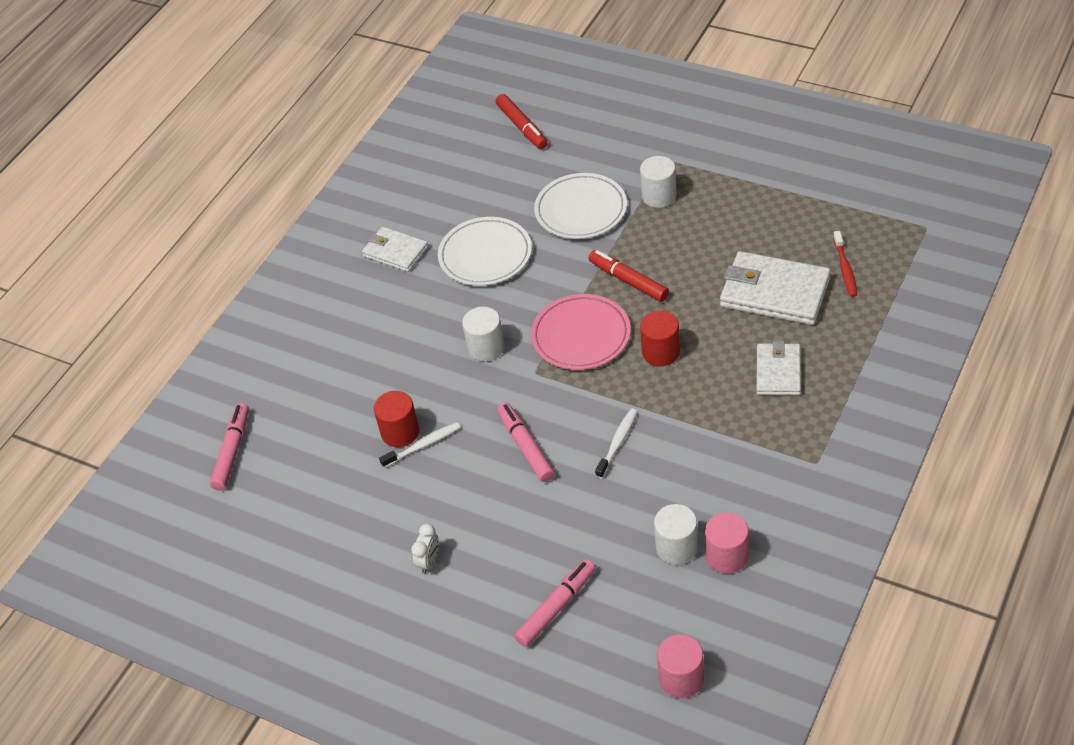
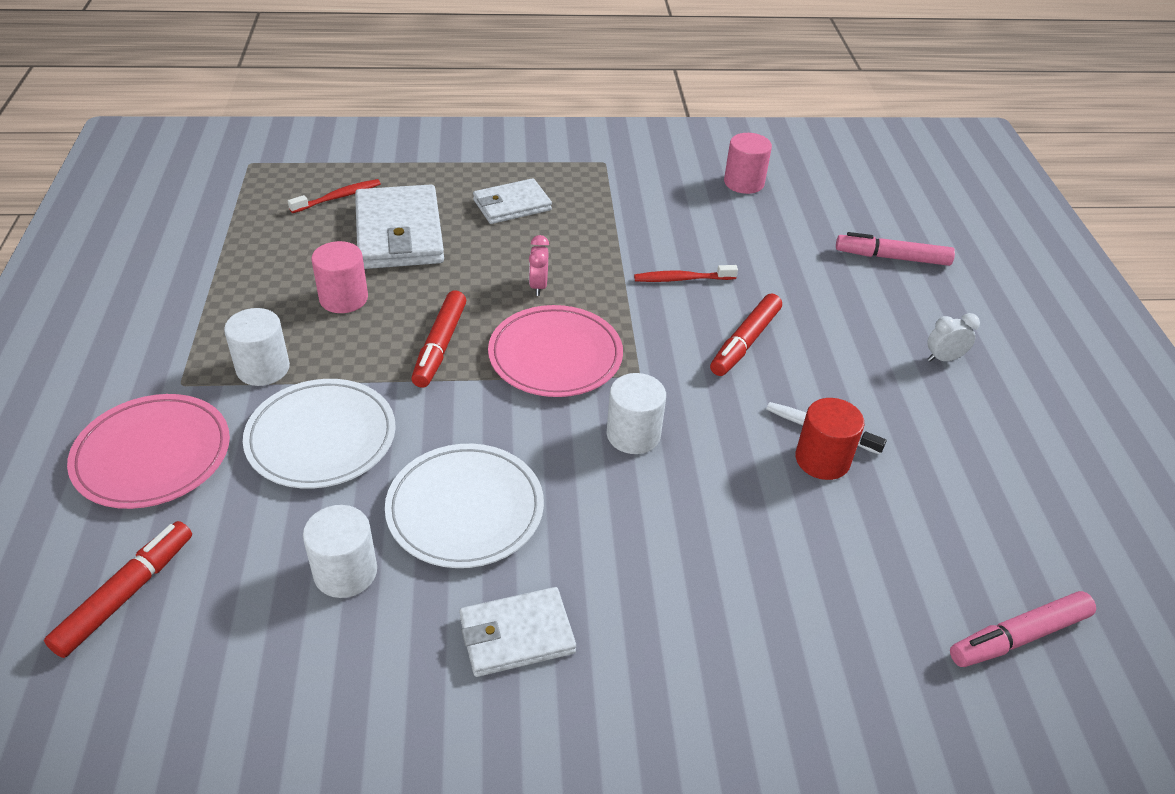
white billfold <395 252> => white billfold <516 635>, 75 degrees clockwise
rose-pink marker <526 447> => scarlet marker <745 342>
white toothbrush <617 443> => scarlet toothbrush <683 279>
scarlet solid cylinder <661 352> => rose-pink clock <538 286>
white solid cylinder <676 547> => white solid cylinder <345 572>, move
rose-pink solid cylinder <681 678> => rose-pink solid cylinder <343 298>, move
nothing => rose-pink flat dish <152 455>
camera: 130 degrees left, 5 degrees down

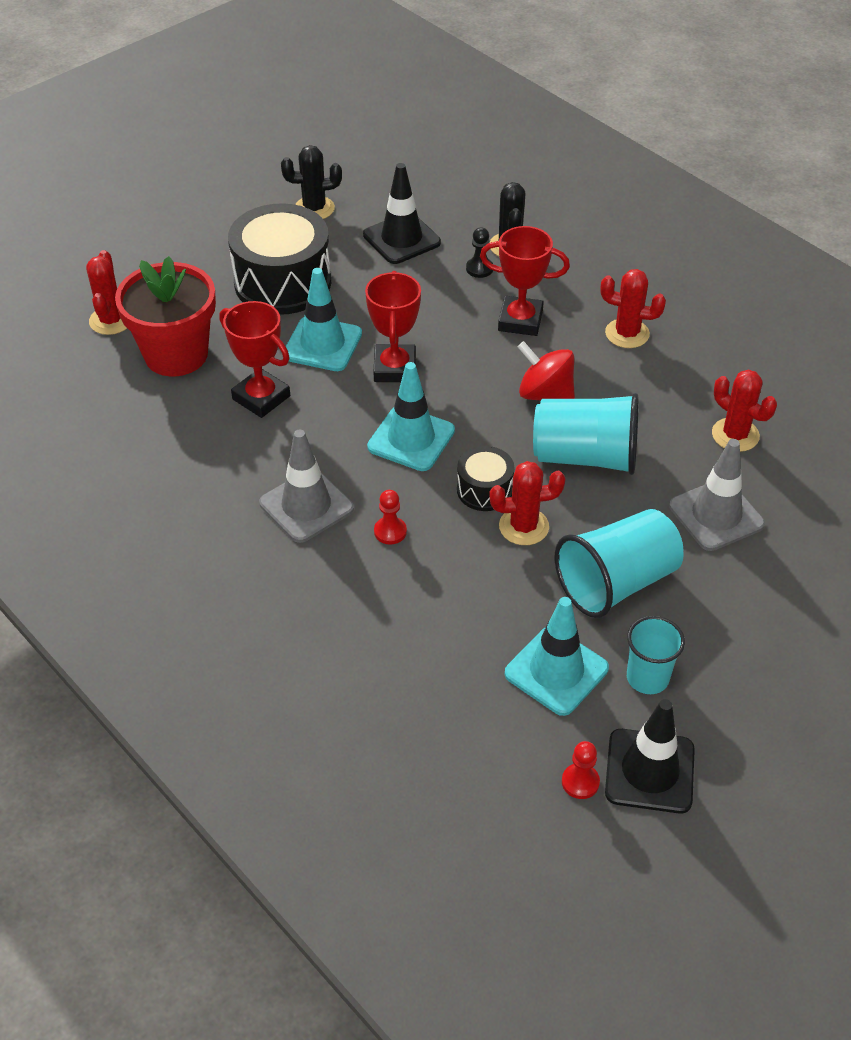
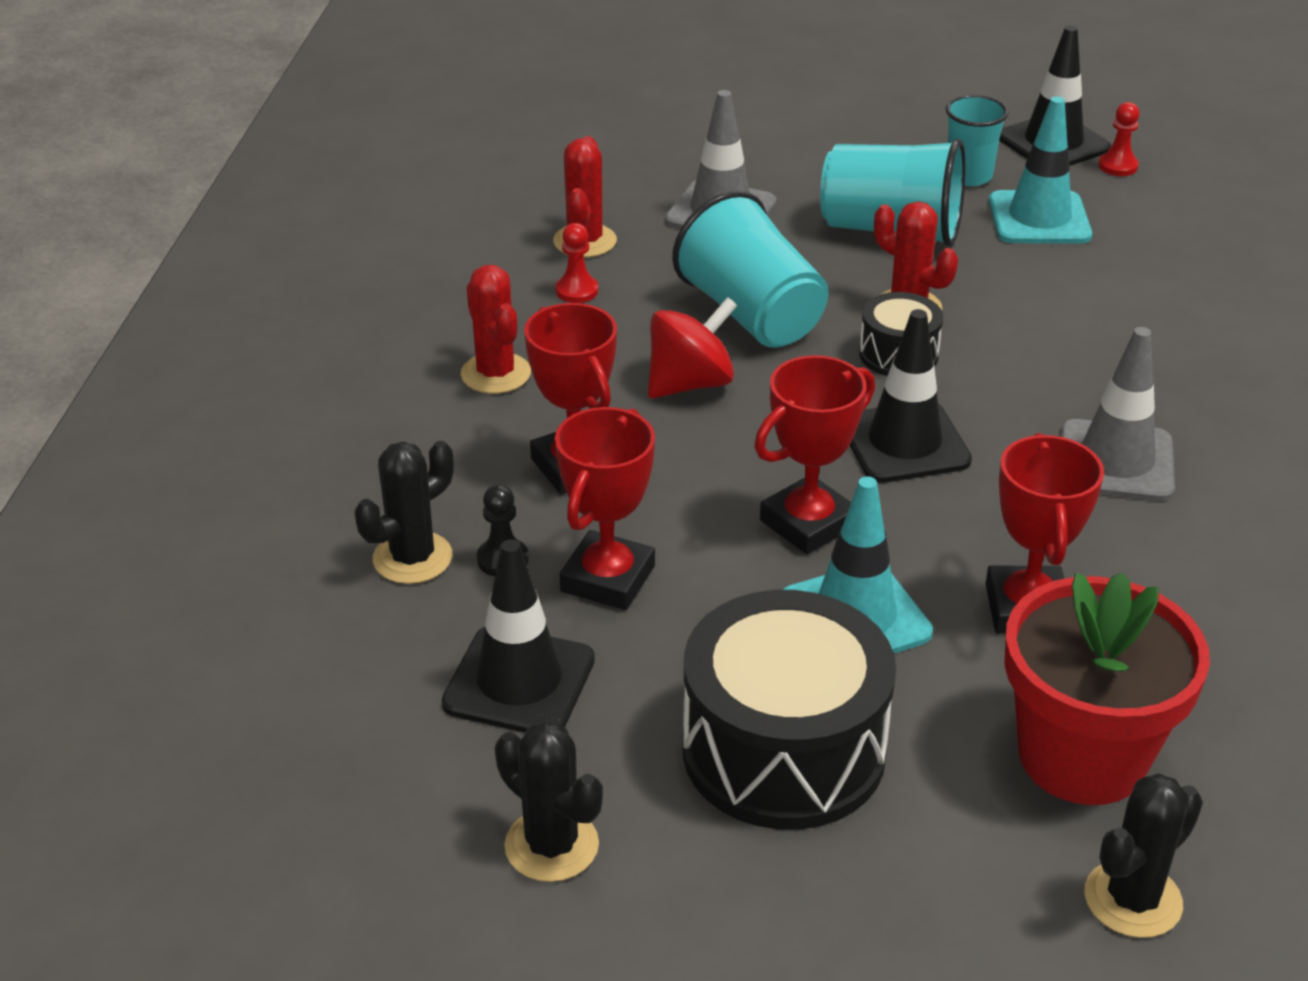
scarlet saguaro cactus <111 320> => jet-black saguaro cactus <1133 899>
teal safety cone <411 439> => jet-black safety cone <904 443>
scarlet chess pawn <390 531> => scarlet chess pawn <577 291>, move
scarlet toy top <545 395> => scarlet toy top <690 383>, 120 degrees counterclockwise
nothing => scarlet trophy <607 579>
camera: 130 degrees left, 10 degrees down

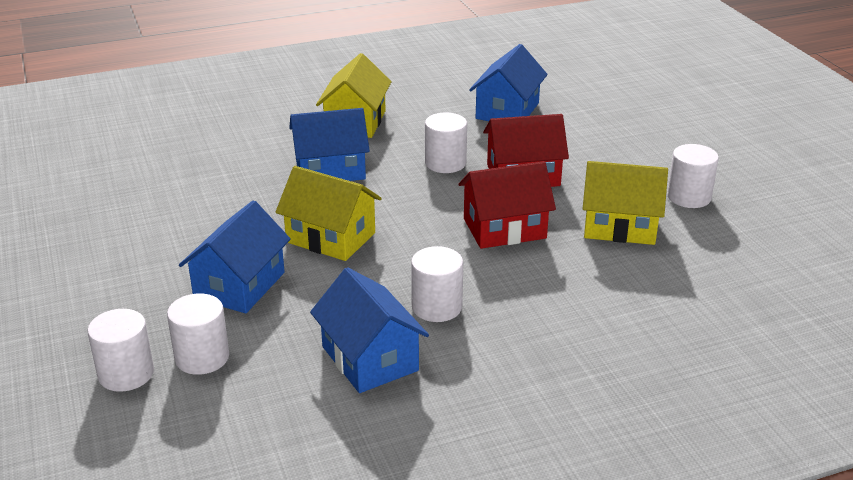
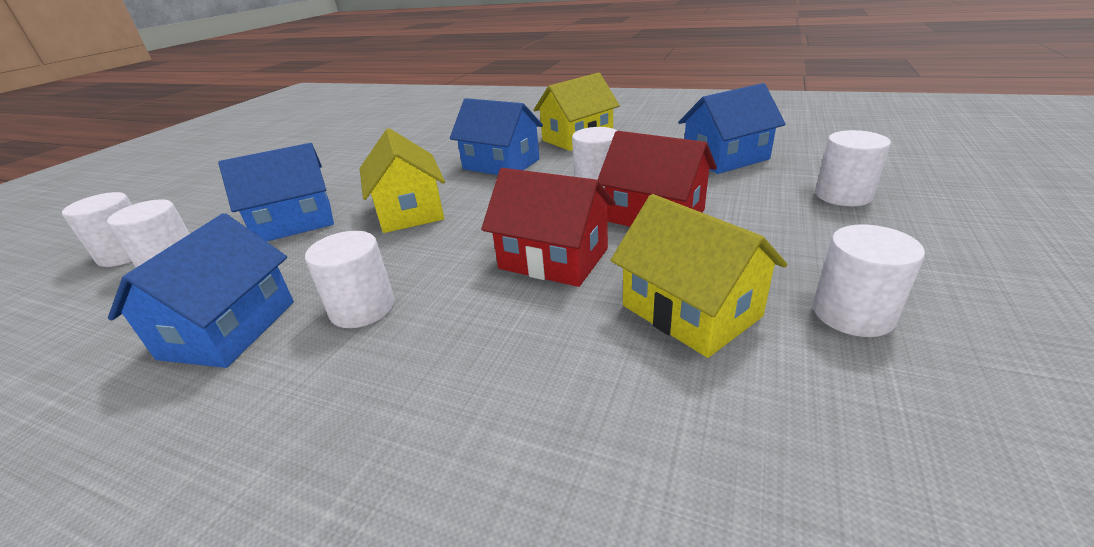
nothing => white solid cylinder <843 195>
camera: 45 degrees right, 0 degrees up

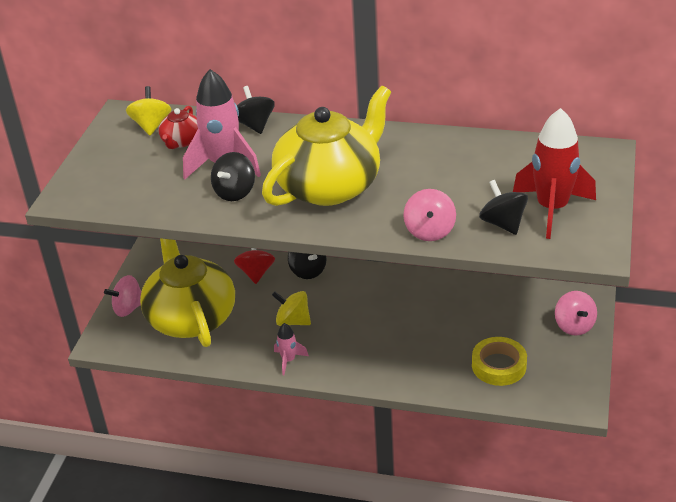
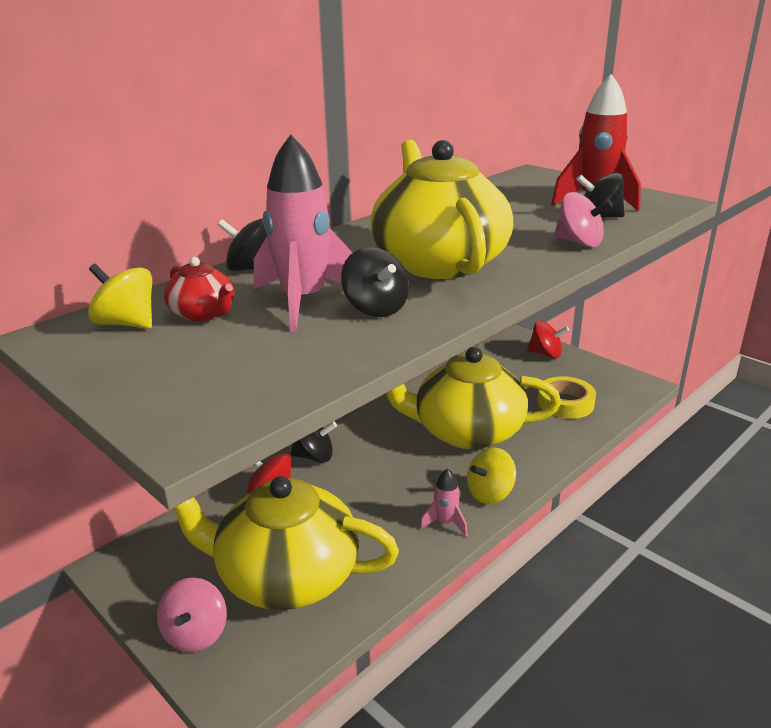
bright yellow toy top <293 321> => bright yellow toy top <490 493>, move
rose-pink toy top <574 326> => scarlet toy top <545 354>
nothing => bright yellow teapot <466 431>
camera: 60 degrees left, 10 degrees down

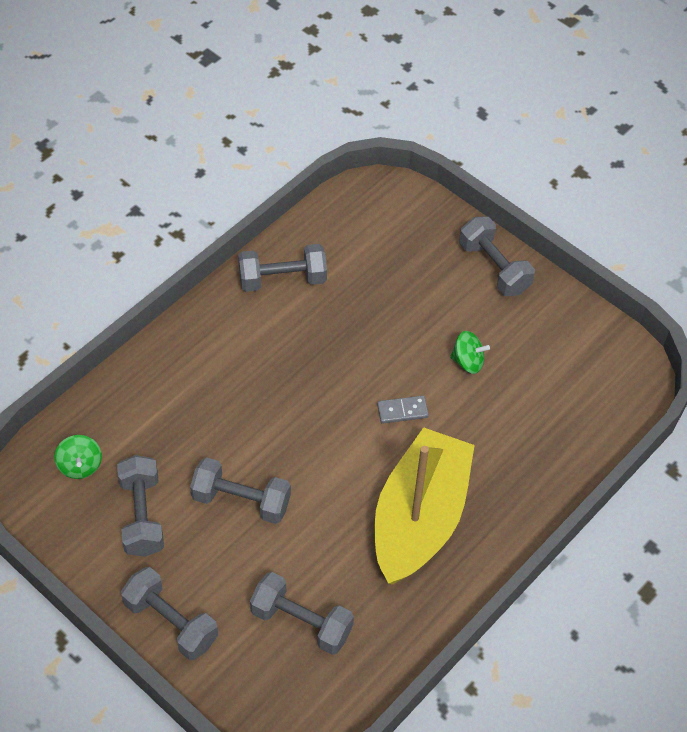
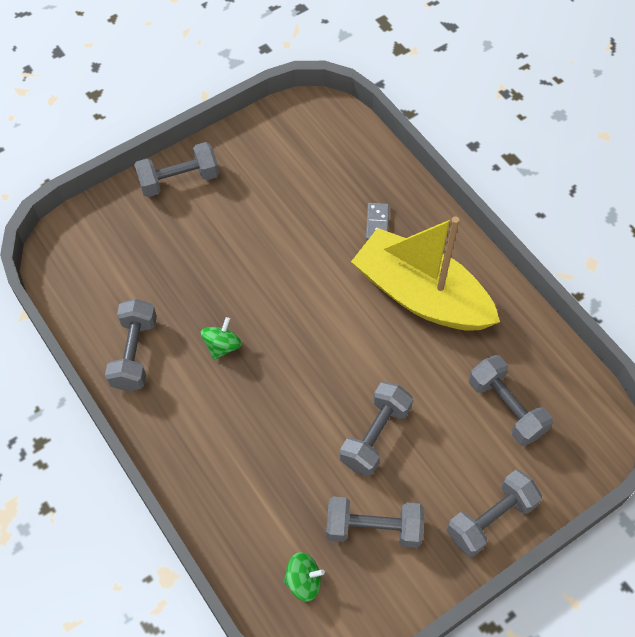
ash-grey hand weight <301 622> => ash-grey hand weight <506 408>, 75 degrees counterclockwise
ash-grey domino piece <402 411> => ash-grey domino piece <377 223>, move
emerald toy top <468 361> => emerald toy top <222 346>, move
camera: 75 degrees left, 5 degrees up

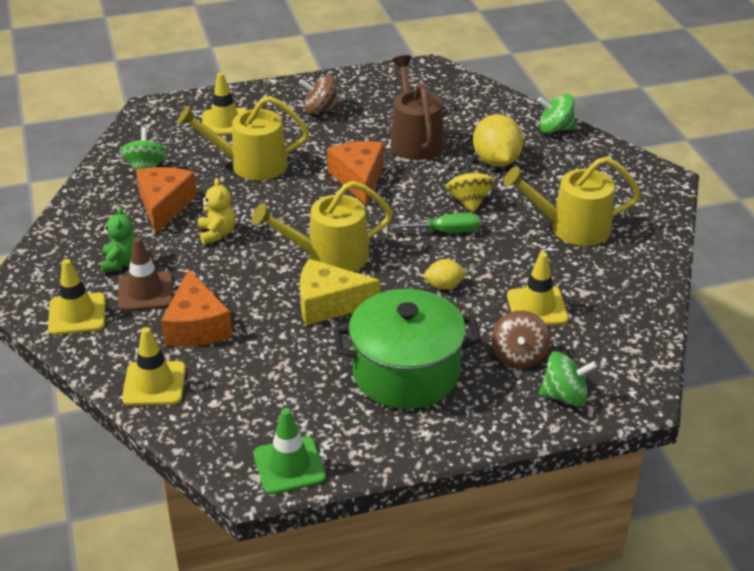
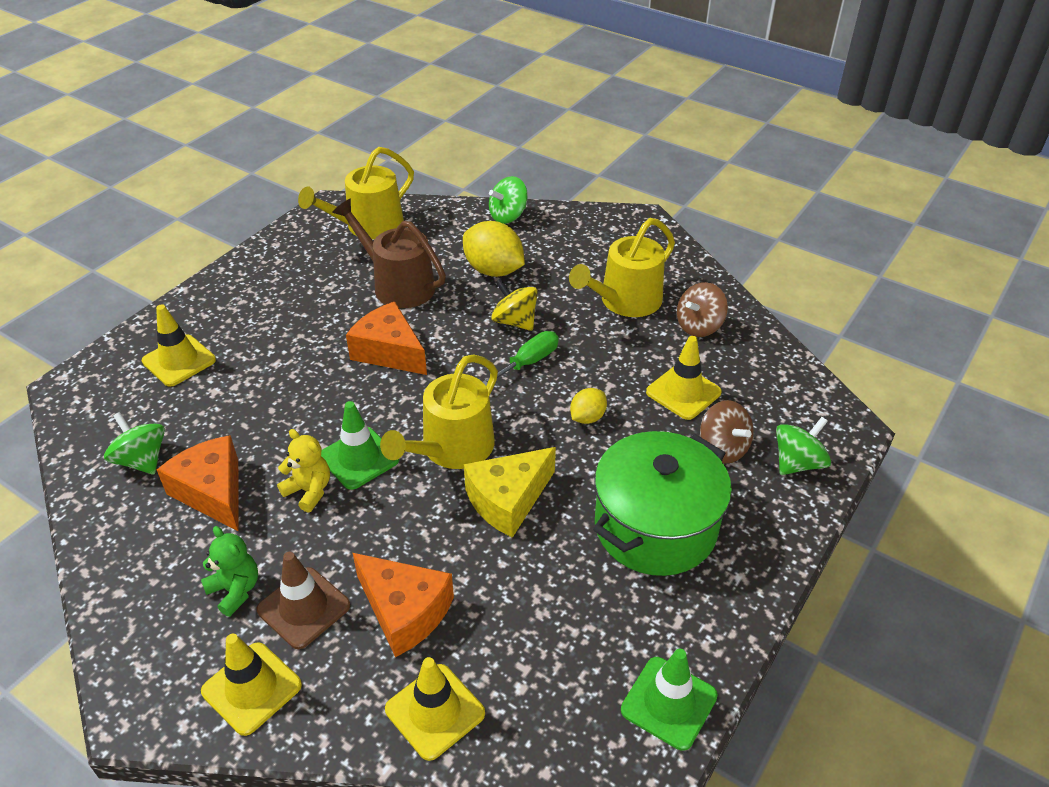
bright yellow sprinkling can <251 165> => bright yellow sprinkling can <369 226>, move
brown toy top <320 110> => brown toy top <699 326>, move
nothing => emerald safety cone <359 458>
camera: 40 degrees left, 5 degrees up

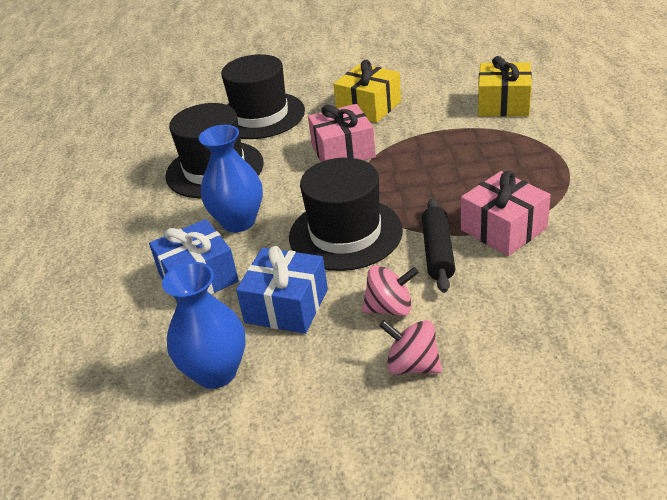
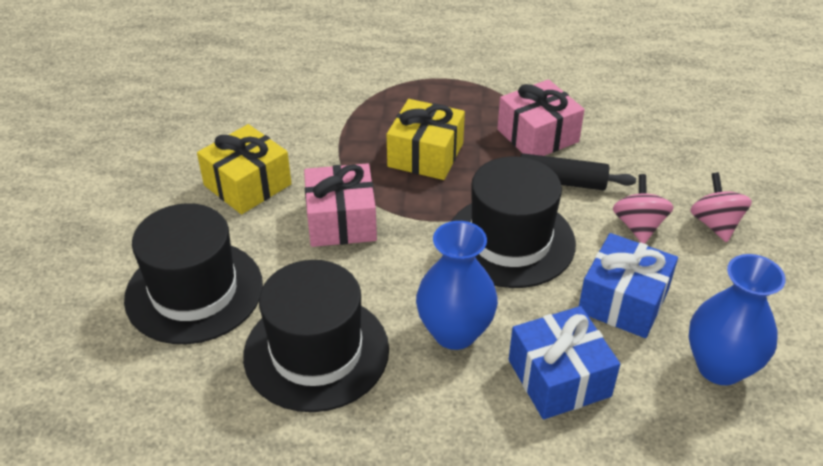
rose-pink toy top <412 365> => rose-pink toy top <715 224>, 135 degrees clockwise
bright yellow present <503 104> => bright yellow present <425 155>, move
camera: 85 degrees left, 5 degrees up

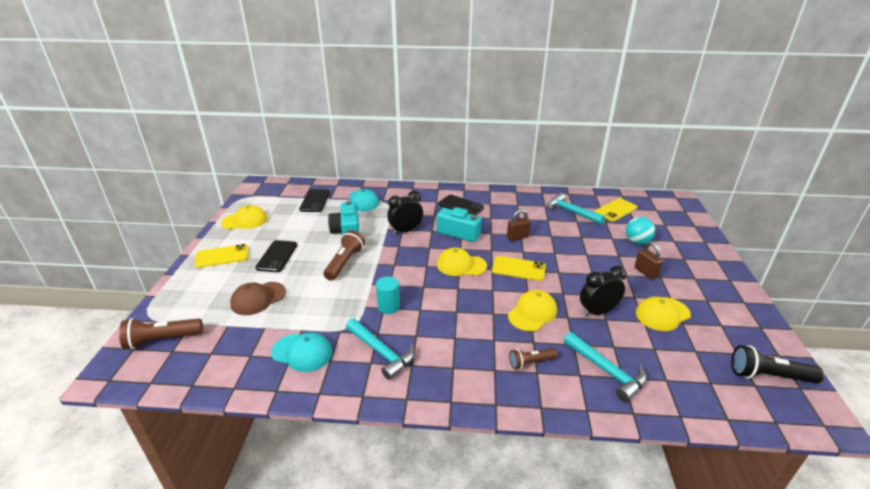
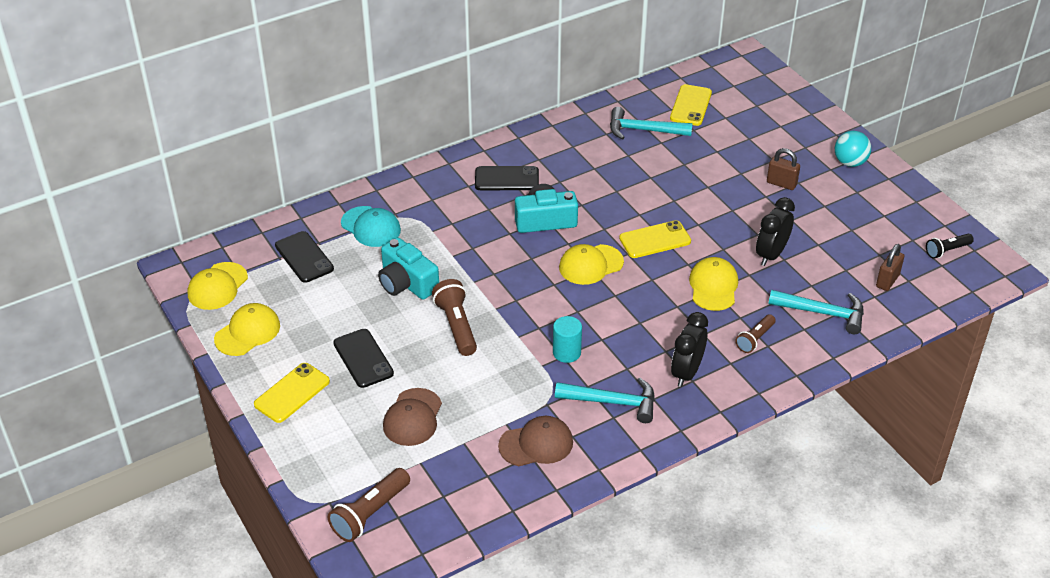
teal peaked cap <302 352> => brown peaked cap <536 444>
jet-black clock <406 231> => jet-black clock <686 372>, move
brown small lock <517 237> => brown small lock <887 281>, move
teal ball <637 242> => teal ball <850 162>, move
bright yellow peaked cap <662 314> => bright yellow peaked cap <217 286>, move
jet-black pocket torch <768 376> => jet-black pocket torch <947 251>, x0.63
camera: 35 degrees left, 10 degrees up

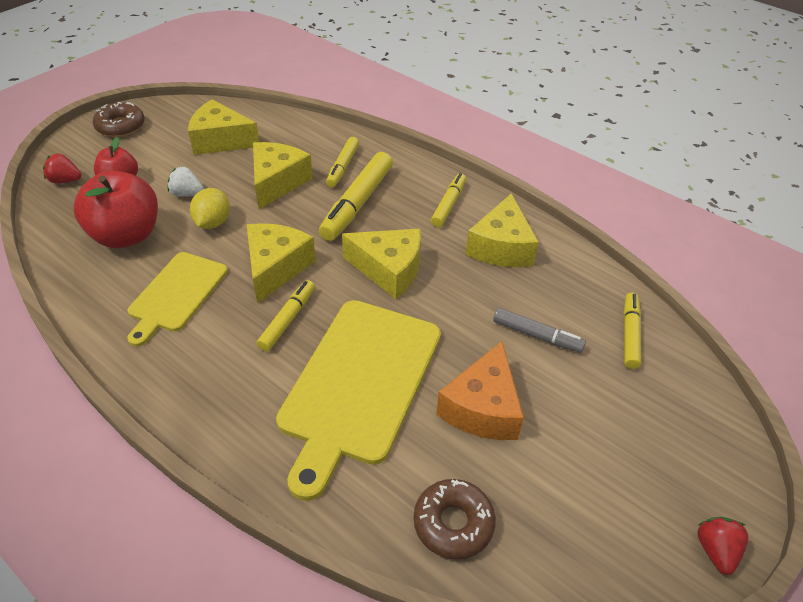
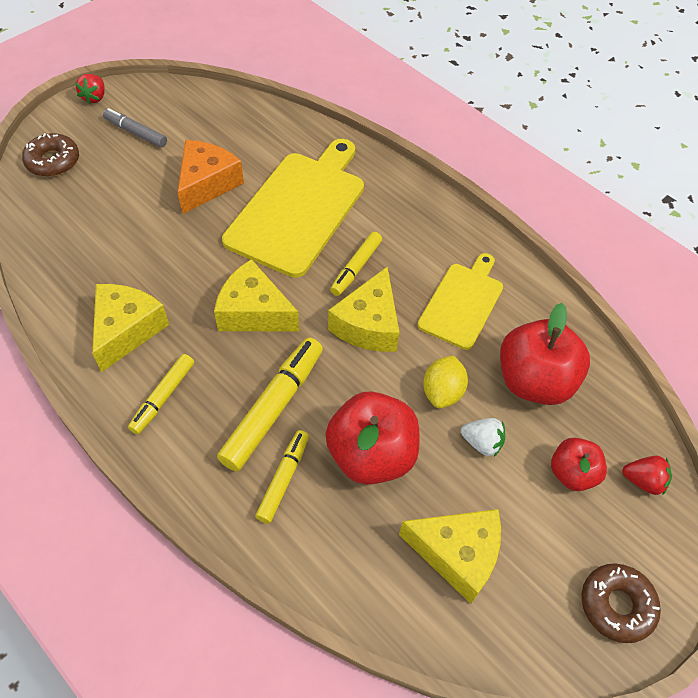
bright yellow piece of cheese <277 182> => scarlet toy apple <371 455>
brown donut <453 523> => brown donut <53 161>, move
ash-grey marker <537 335> => ash-grey marker <136 133>, move
bright yellow marker <629 334> => nothing
camera: 175 degrees left, 10 degrees up

